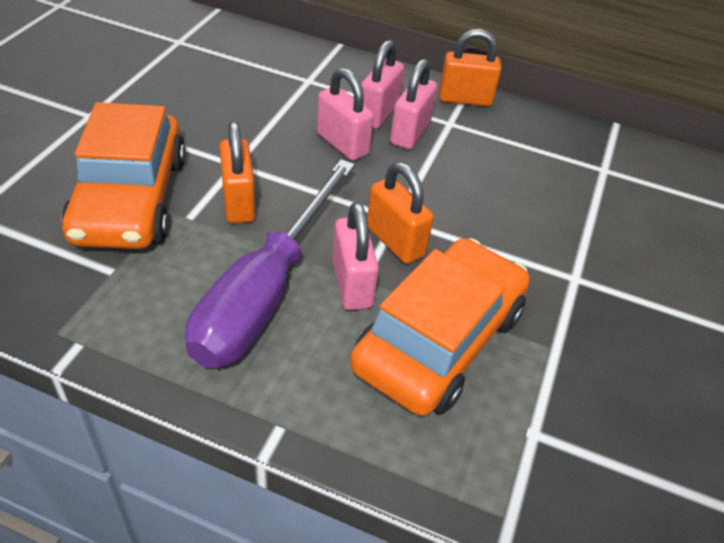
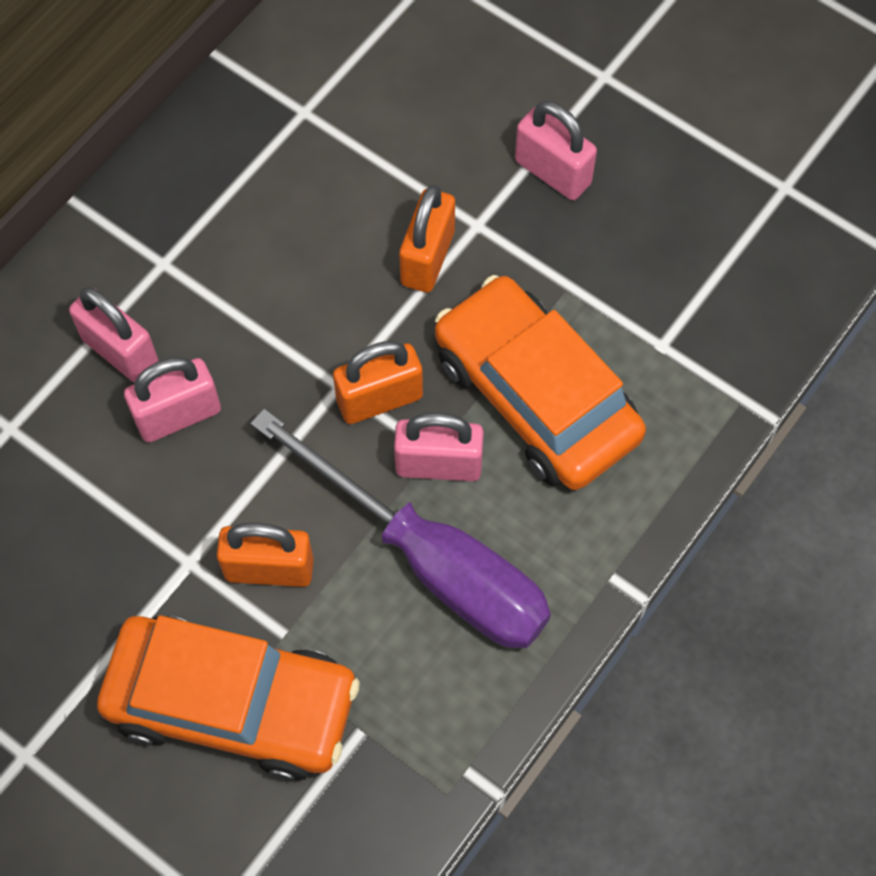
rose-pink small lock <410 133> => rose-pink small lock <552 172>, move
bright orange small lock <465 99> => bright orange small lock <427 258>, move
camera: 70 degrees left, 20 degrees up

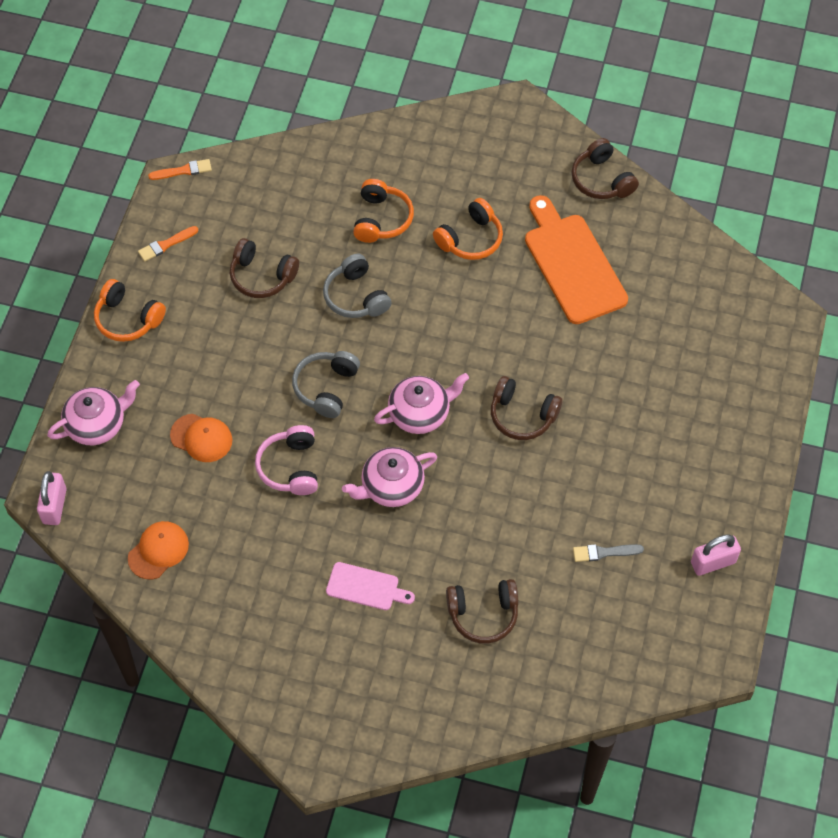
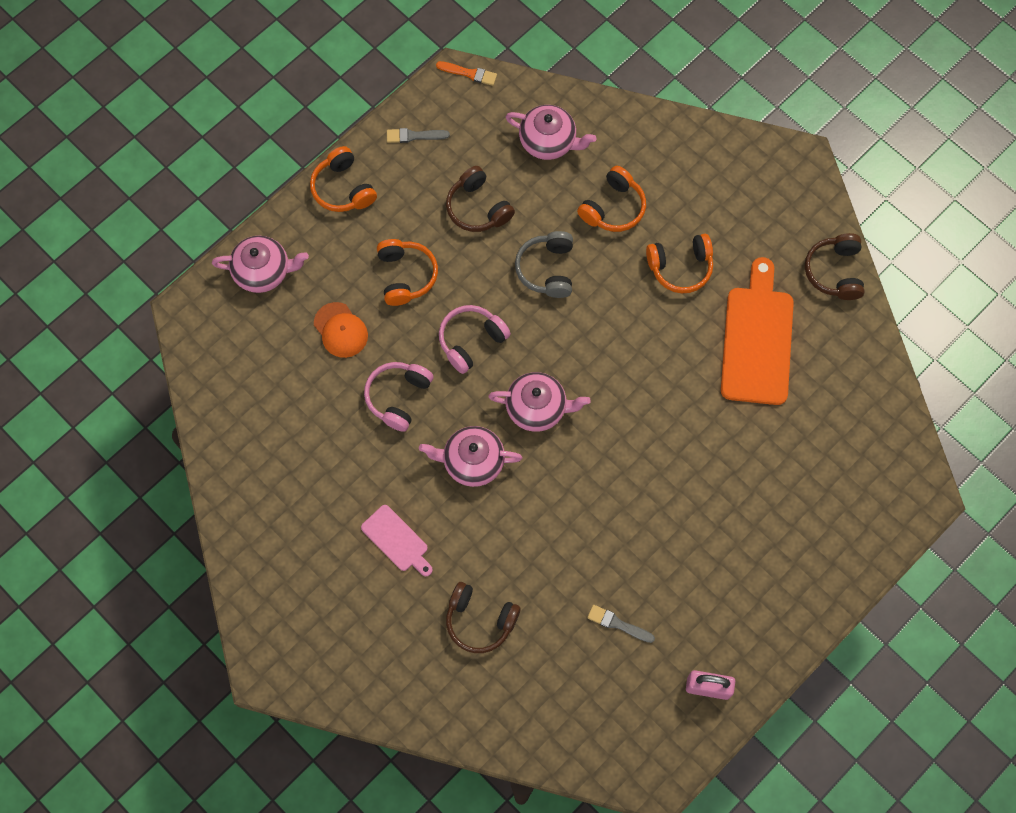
rose-pink small lock <54 506> => nothing
bright orange peaked cap <158 551> => nothing
bright orange brush <166 245> => ash-grey brush <414 136>
ash-grey headphones <326 388> => rose-pink headphones <471 341>
brown headphones <522 415> => nothing
nothing => bright orange headphones <405 276>
nothing => rose-pink teapot <549 141>
camera: 30 degrees right, 10 degrees up

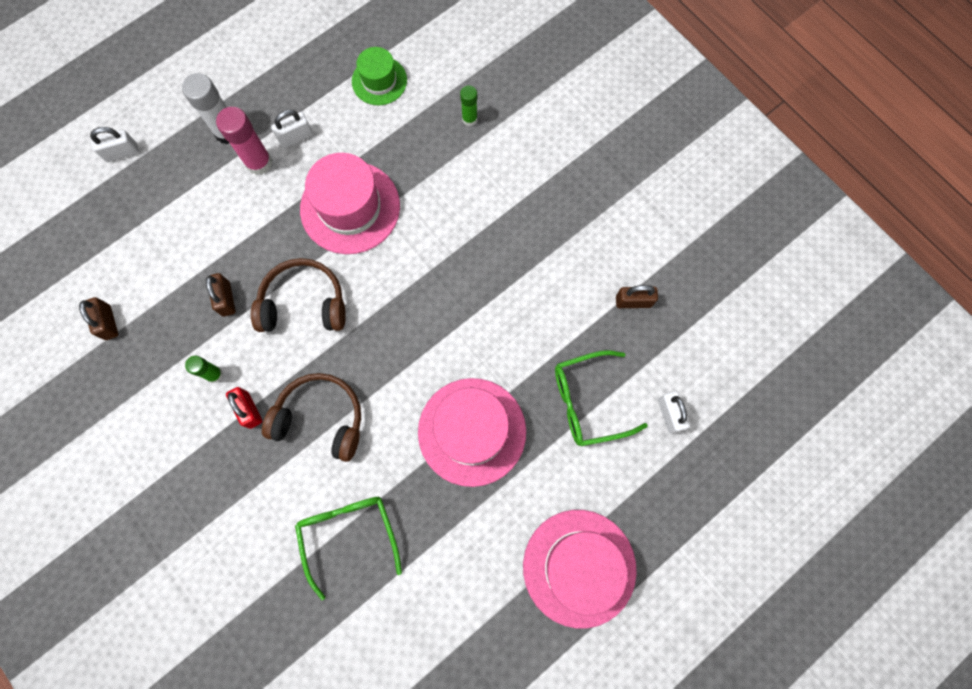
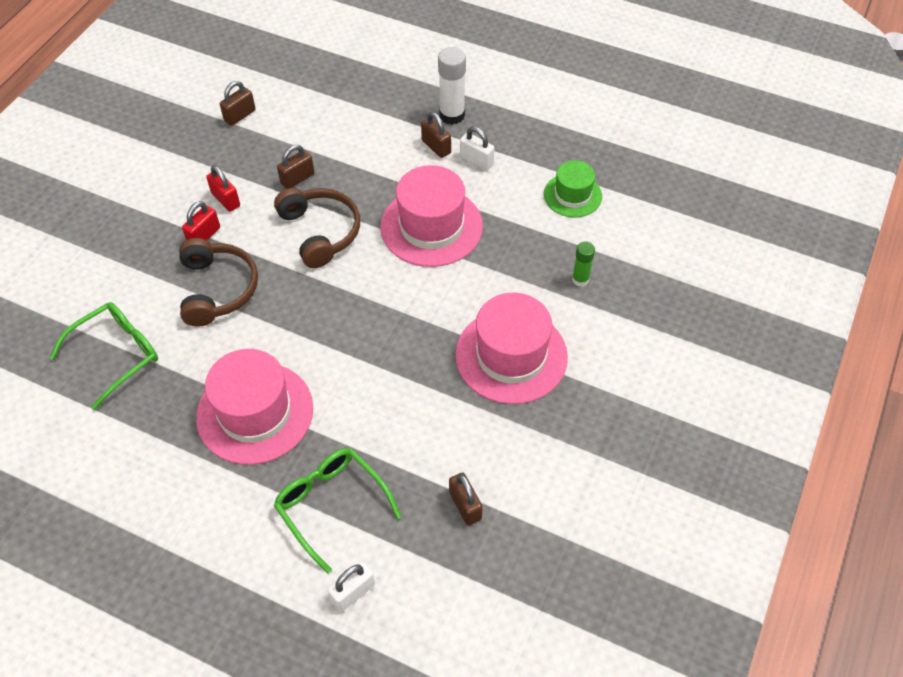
white small lock <122 153> => nothing
emerald glue stick <214 374> => scarlet small lock <226 200>
rose-pink glue stick <259 163> => brown small lock <436 147>
rose-pink tall hat <579 567> => rose-pink tall hat <511 356>, move
camera: 65 degrees right, 20 degrees down

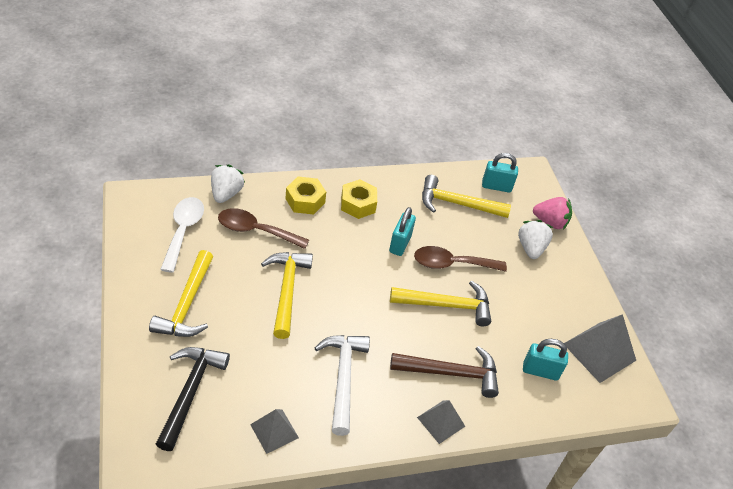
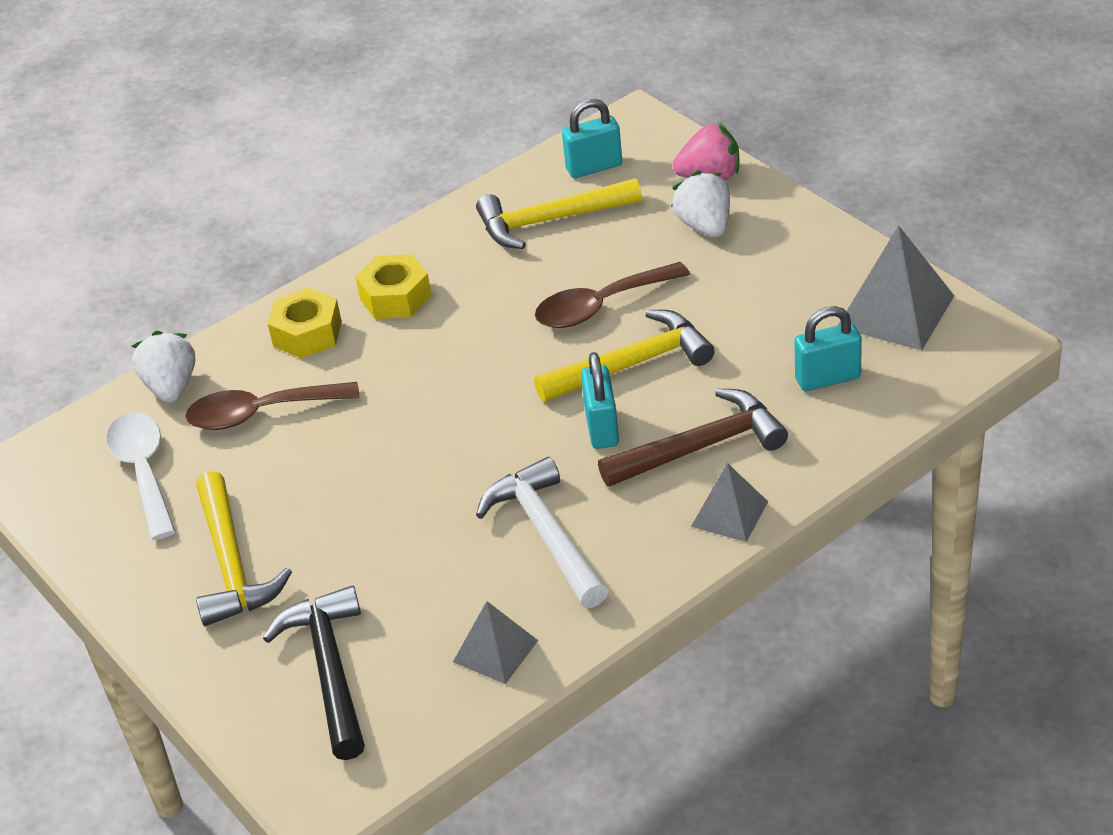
bright yellow claw hammer <287 290> => nothing
teal small lock <400 244> => teal small lock <602 428>, move
camera: 15 degrees left, 5 degrees down

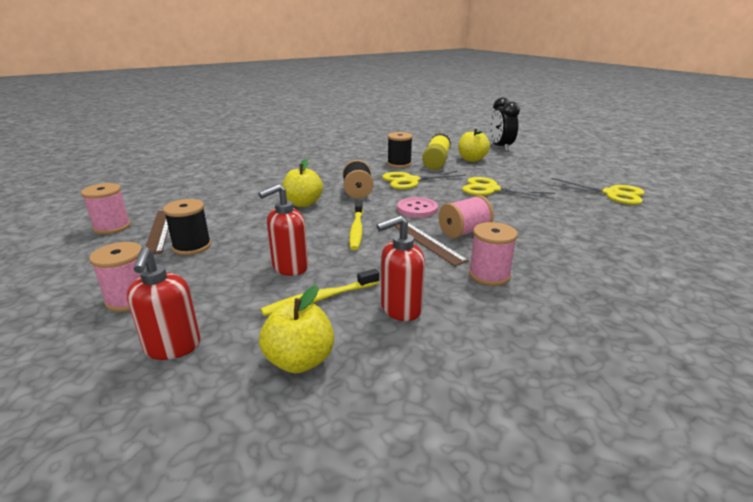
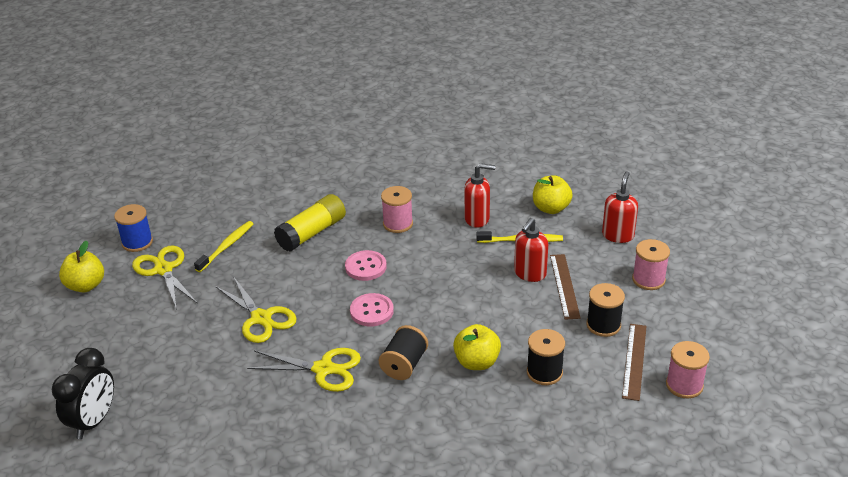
scarlet pump bottle <289 267> => scarlet pump bottle <529 274>, 135 degrees clockwise
bright yellow toothbrush <356 229> => bright yellow toothbrush <226 246>, move
jet-black bobbin <399 164> => jet-black bobbin <544 372>, move
brown straightedge <426 241> => brown straightedge <564 286>, move
bright yellow glue stick <436 161> => bright yellow glue stick <312 233>, move
rose-pink bobbin <464 232> => rose-pink button <365 267>
bright yellow toy apple <472 159> => bright yellow toy apple <86 285>, move
nothing => blue bobbin <137 242>
camera: 150 degrees left, 10 degrees up

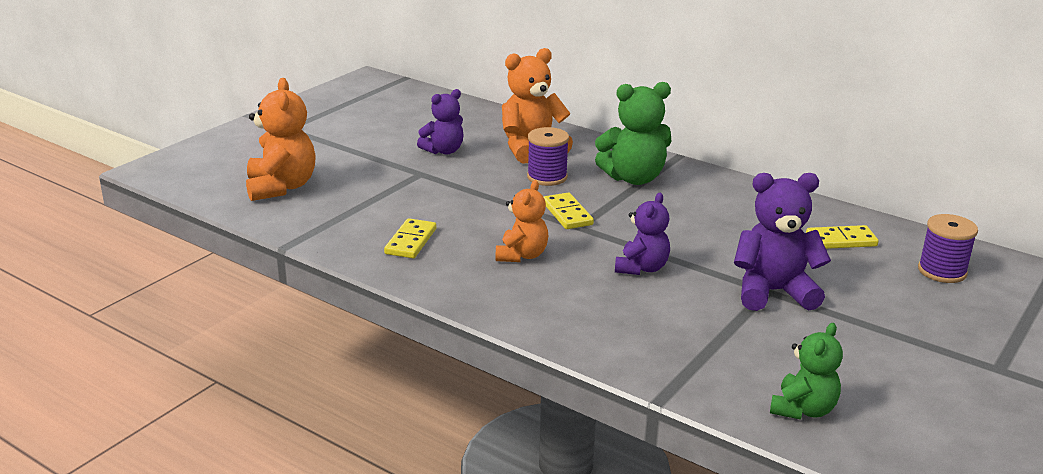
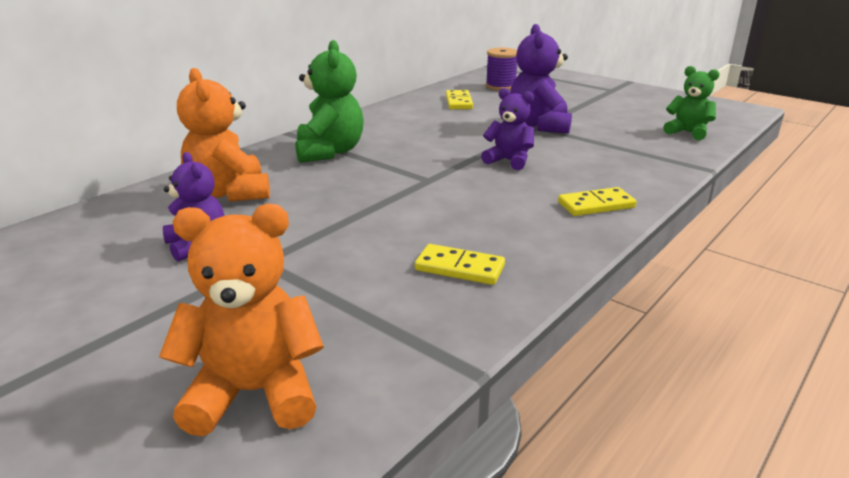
bright orange stuffed bear <522 255> => nothing
royal purple bobbin <547 177> => nothing
bright yellow domino piece <567 214> => bright yellow domino piece <596 205>, move
camera: 85 degrees left, 0 degrees up

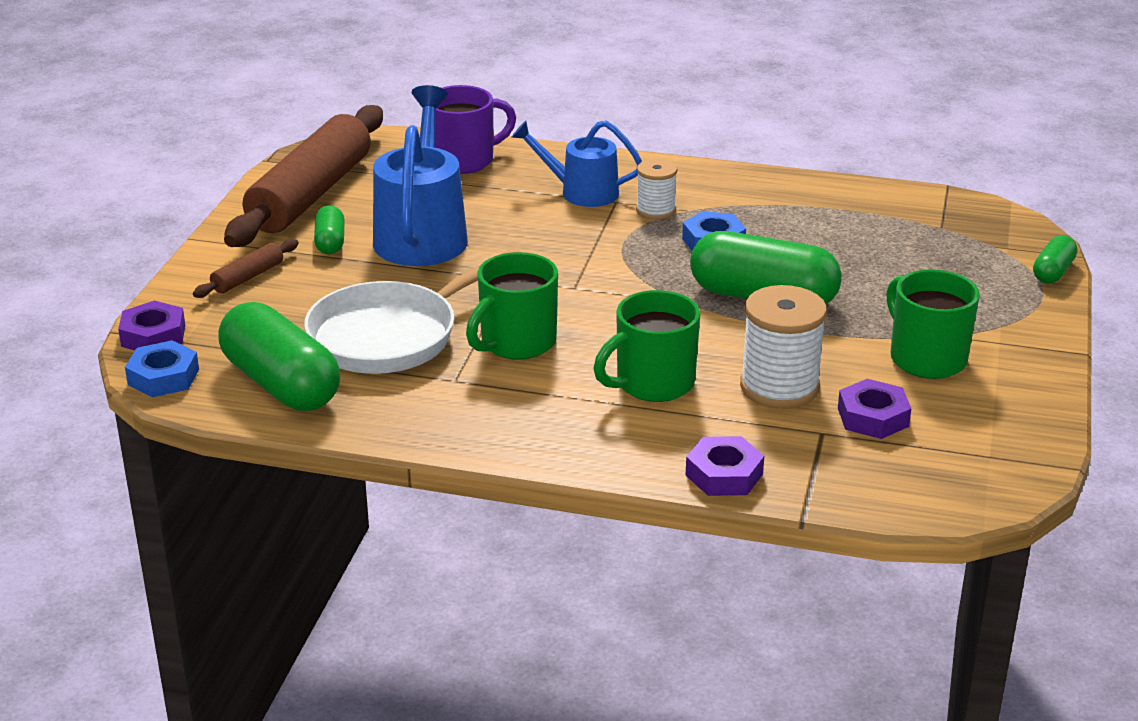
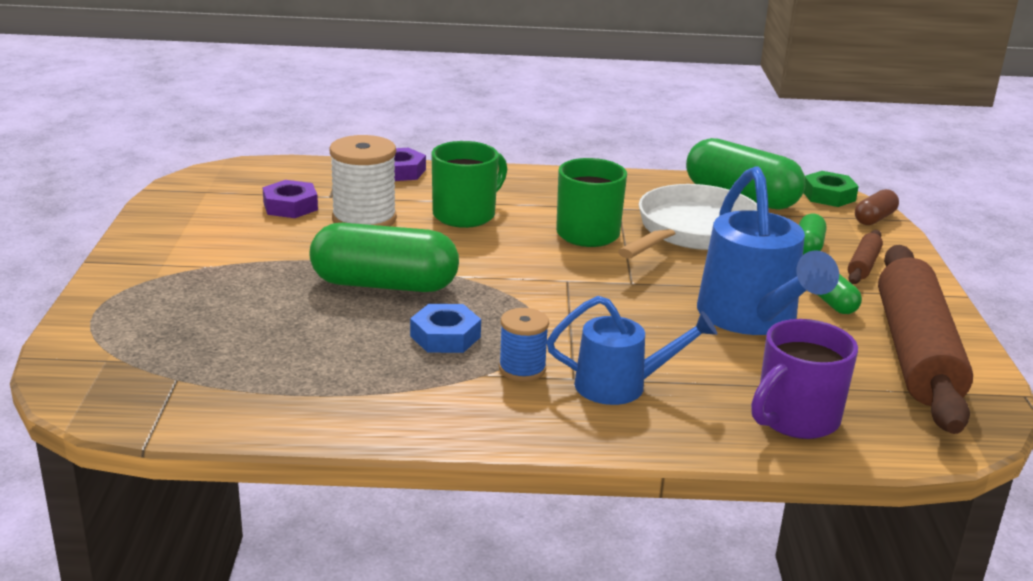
royal purple hex nut <153 335> => brown pill shape <874 219>
blue hex nut <163 377> => emerald hex nut <828 196>
white bobbin <655 210> => blue bobbin <522 369>
emerald tea mug <925 358> => nothing
emerald pill shape <1053 272> => emerald pill shape <808 247>, move
camera: 165 degrees right, 5 degrees down

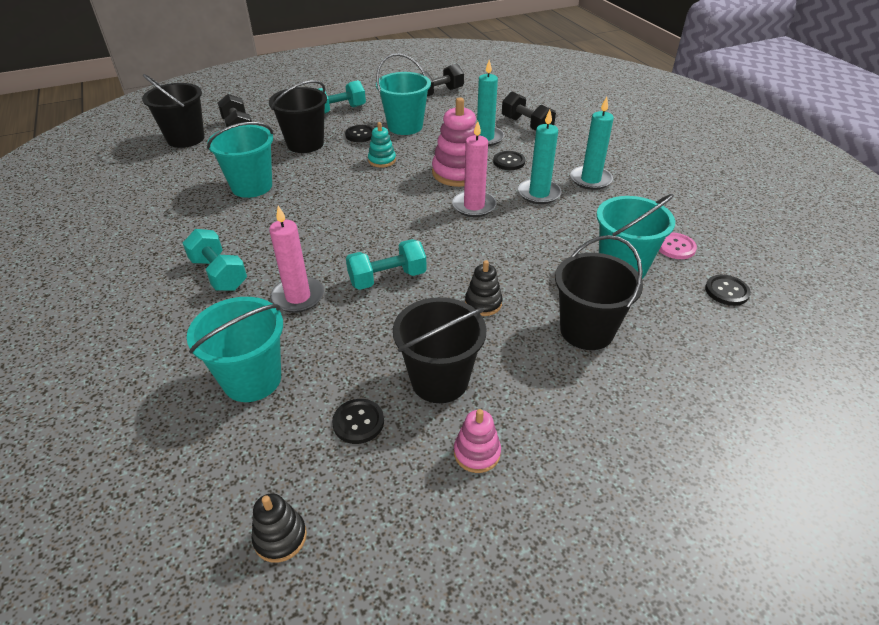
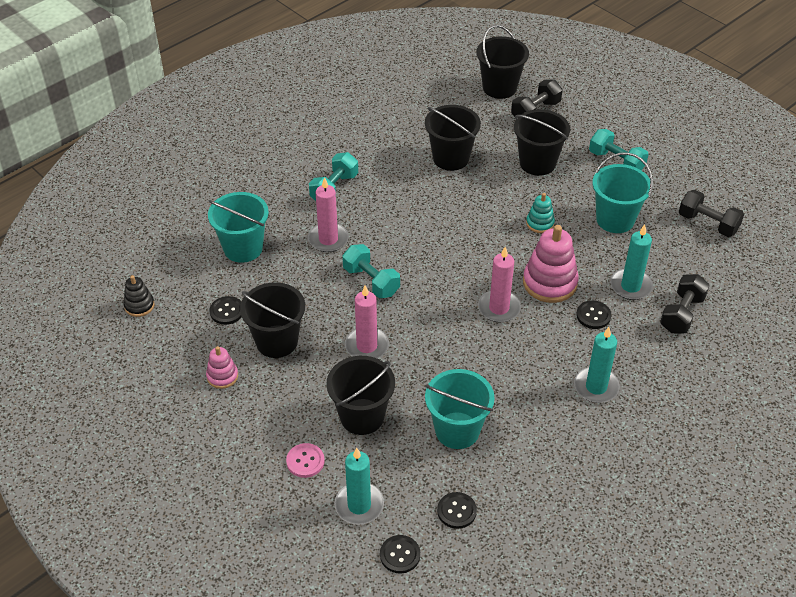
teal bucket <252 186> => jet-black bucket <451 158>
jet-black button <360 135> => jet-black button <400 555>, move
jet-black ring stacker <483 303> => rose-pink candle <367 346>
teal candle <539 193> => teal candle <359 505>, move
rose-pink button <675 247> => rose-pink button <305 461>, move
camera: 70 degrees right, 5 degrees up

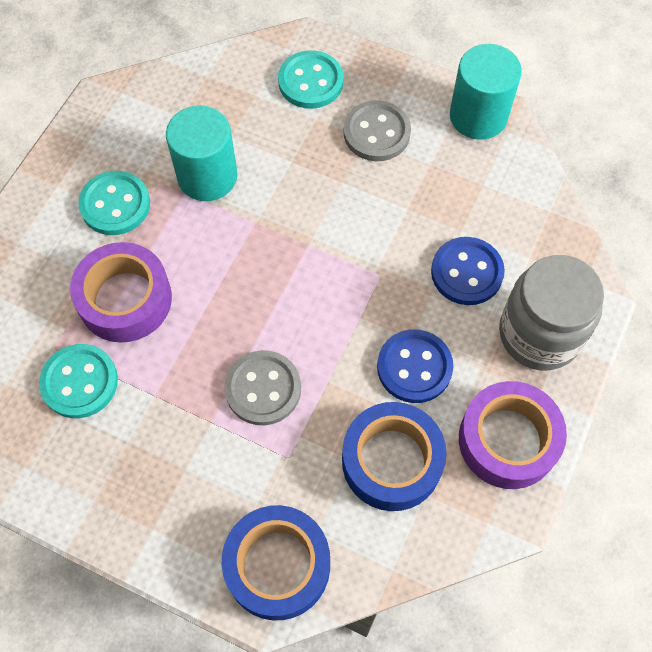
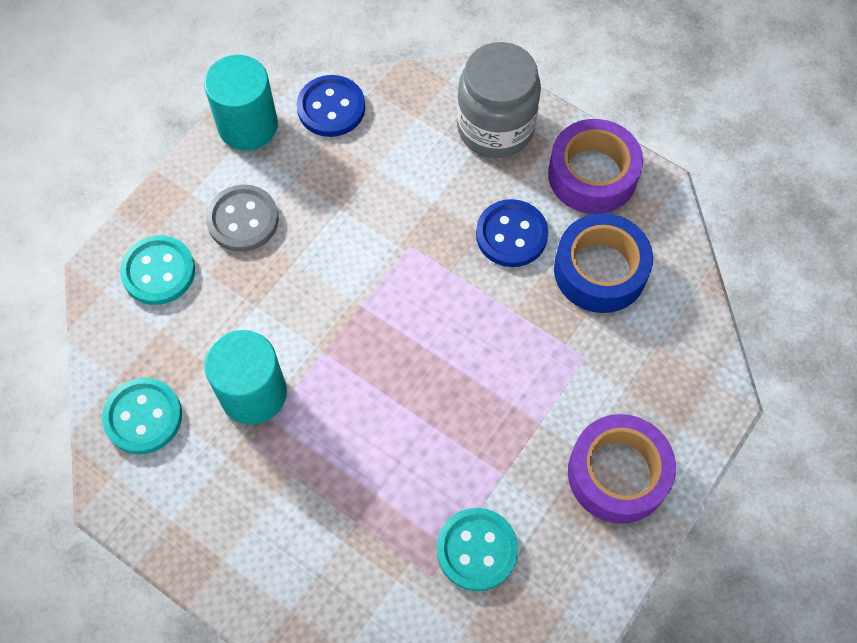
royal purple sticky tape <125 299> => royal purple sticky tape <617 473>, move
teal button <115 205> => teal button <143 417>, move
blue sticky tape <277 565> => nothing
ash-grey button <263 389> => nothing
blue button <467 272> => blue button <331 108>, move
camera: 80 degrees left, 0 degrees up

